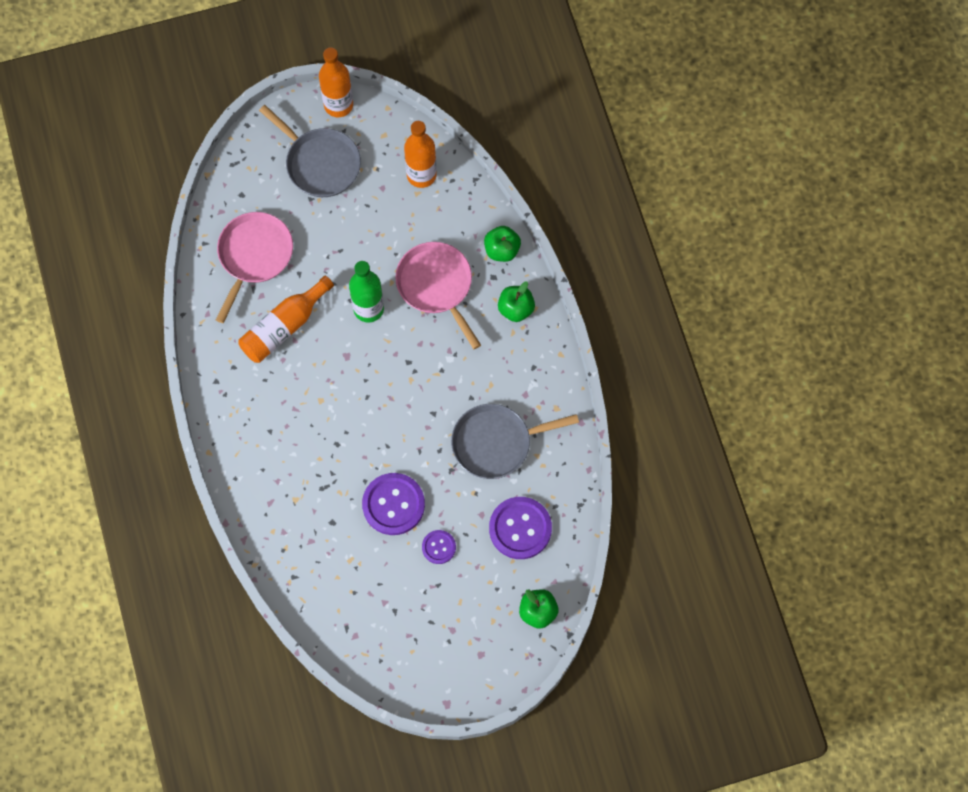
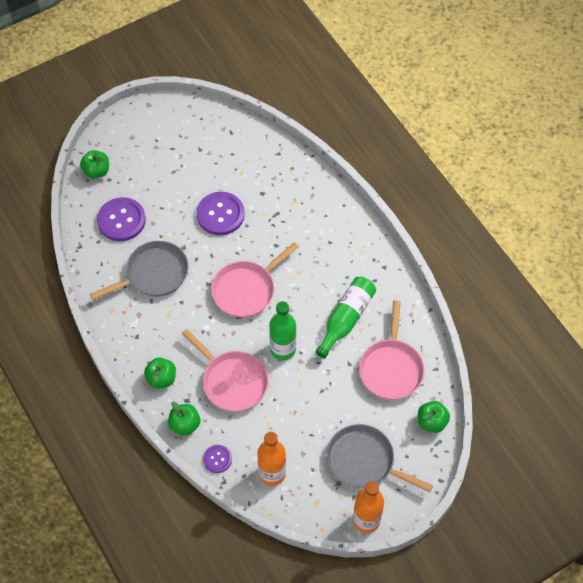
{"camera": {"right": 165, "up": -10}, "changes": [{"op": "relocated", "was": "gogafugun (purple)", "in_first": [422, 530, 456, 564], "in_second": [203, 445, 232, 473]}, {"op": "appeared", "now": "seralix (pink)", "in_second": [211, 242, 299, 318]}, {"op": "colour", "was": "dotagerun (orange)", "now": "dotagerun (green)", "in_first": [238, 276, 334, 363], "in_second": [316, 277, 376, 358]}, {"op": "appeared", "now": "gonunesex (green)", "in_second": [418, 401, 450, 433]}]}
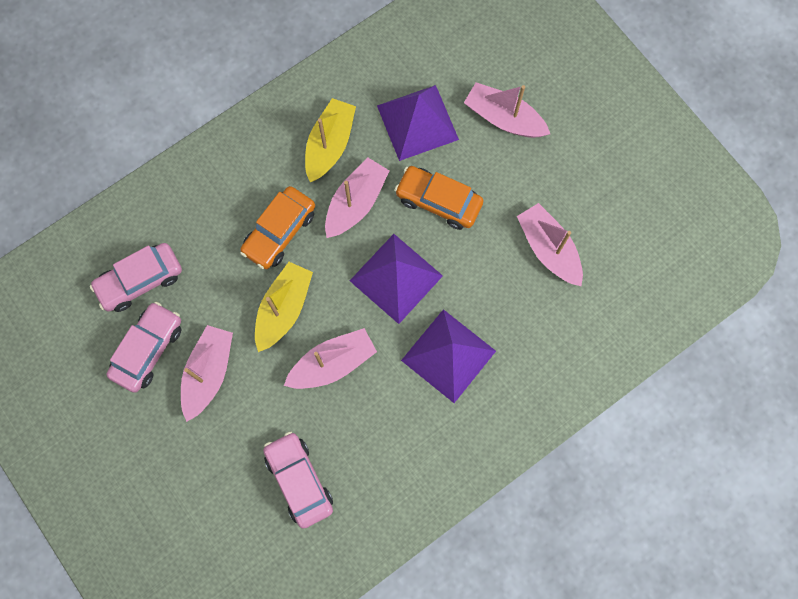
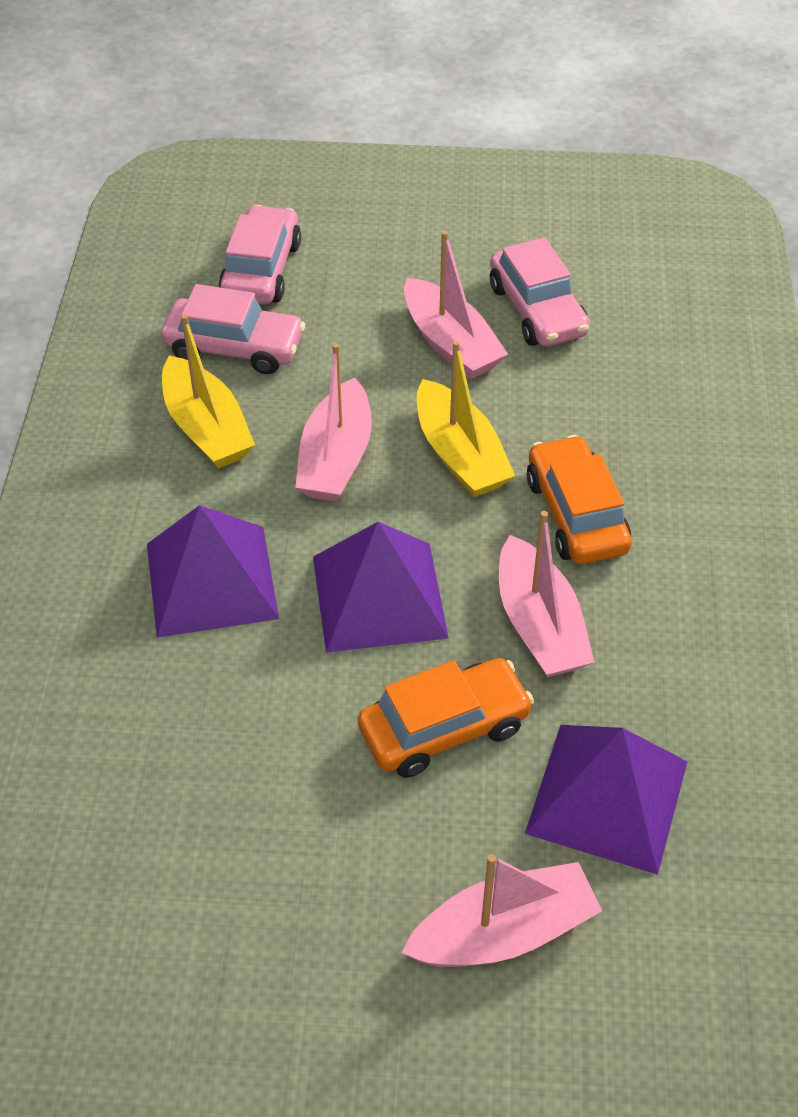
{"camera": {"right": 130, "up": -25}, "changes": [{"op": "relocated", "was": "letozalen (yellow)", "in_first": [305, 98, 356, 182], "in_second": [162, 314, 255, 469]}, {"op": "relocated", "was": "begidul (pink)", "in_first": [90, 243, 182, 312], "in_second": [219, 205, 301, 304]}, {"op": "missing", "was": "letozalen (pink)", "in_first": [517, 203, 583, 286]}]}
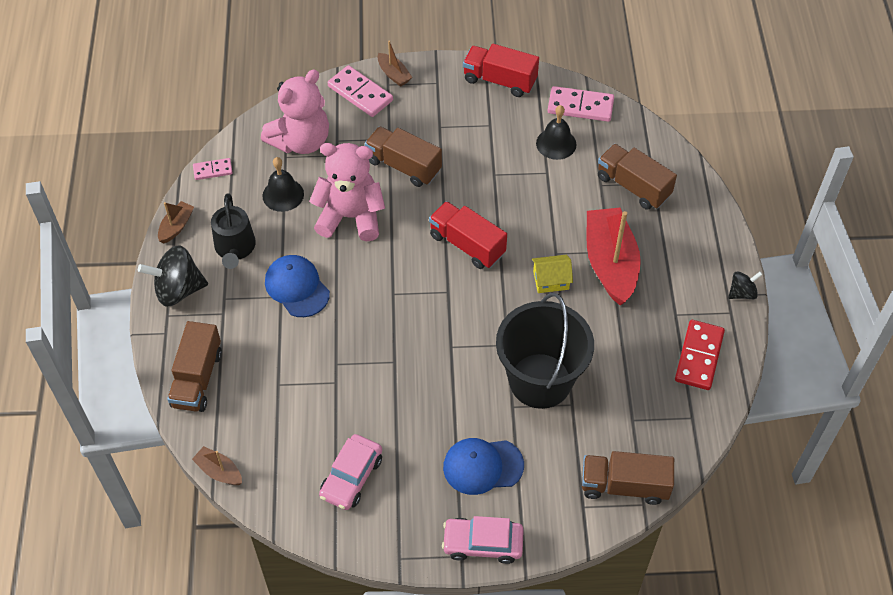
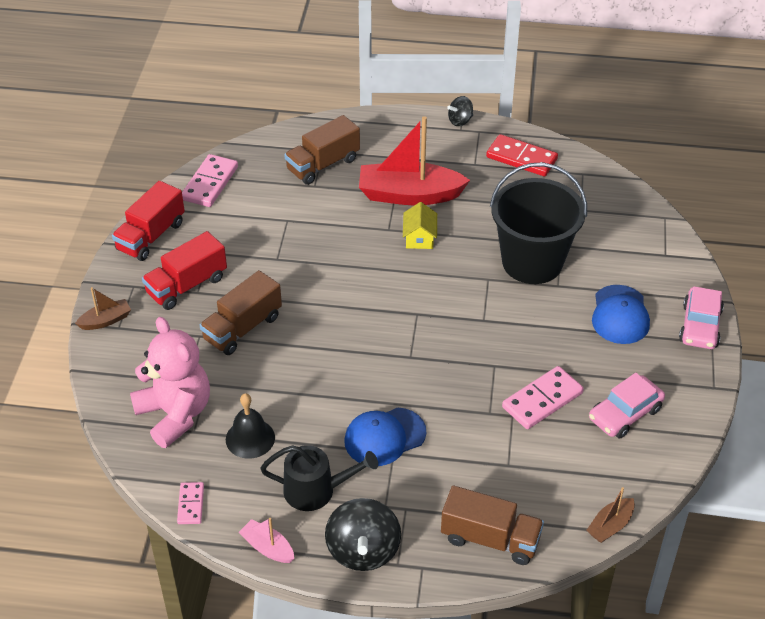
{"camera": {"right": -80, "up": -10}, "changes": [{"op": "relocated", "was": "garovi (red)", "in_first": [429, 201, 507, 269], "in_second": [142, 231, 227, 310]}, {"op": "colour", "was": "letozalen (brown)", "now": "letozalen (pink)", "in_first": [158, 201, 194, 243], "in_second": [239, 518, 294, 563]}, {"op": "spun", "was": "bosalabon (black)", "in_first": [728, 271, 763, 299], "in_second": [447, 96, 473, 126], "clockwise": -105}, {"op": "relocated", "was": "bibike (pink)", "in_first": [328, 65, 393, 117], "in_second": [502, 366, 584, 429]}, {"op": "spun", "was": "begidul (pink)", "in_first": [319, 434, 382, 510], "in_second": [589, 373, 665, 439], "clockwise": 105}, {"op": "missing", "was": "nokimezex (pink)", "in_first": [309, 143, 385, 242]}, {"op": "missing", "was": "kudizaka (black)", "in_first": [536, 105, 577, 160]}, {"op": "missing", "was": "garovi (brown)", "in_first": [582, 451, 674, 505]}]}
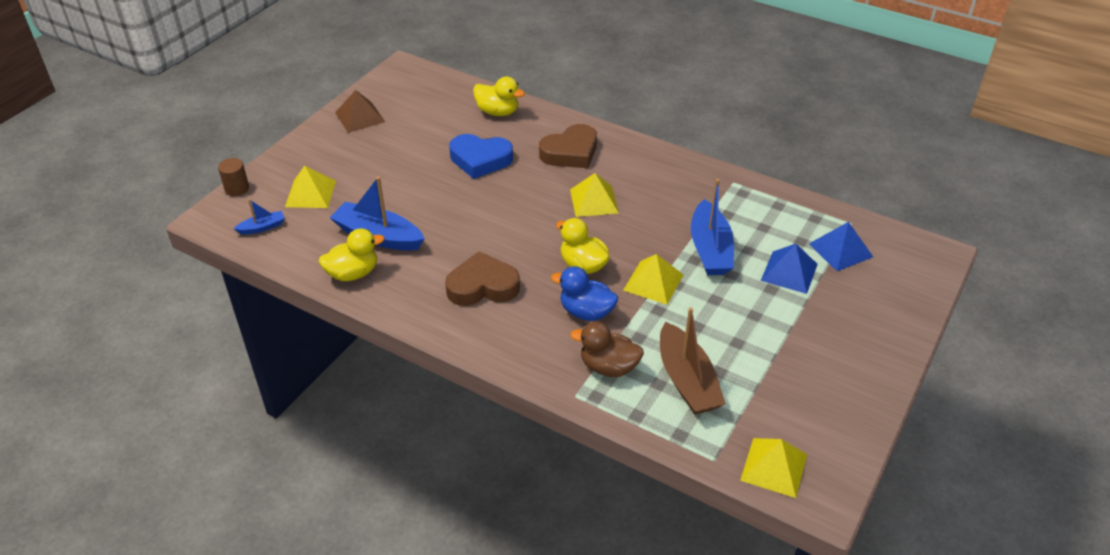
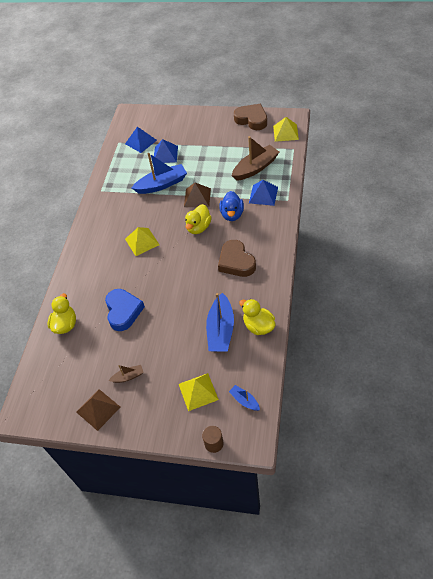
{"camera": {"right": -105, "up": 10}, "changes": [{"op": "appeared", "now": "letozalen (brown)", "in_second": [109, 365, 144, 383]}, {"op": "colour", "was": "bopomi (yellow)", "now": "bopomi (brown)", "in_first": [623, 254, 683, 305], "in_second": [184, 183, 211, 207]}, {"op": "relocated", "was": "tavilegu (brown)", "in_first": [539, 124, 597, 168], "in_second": [234, 104, 267, 130]}, {"op": "exchanged", "was": "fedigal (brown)", "now": "bopomi (blue)", "in_first": [570, 322, 644, 377], "in_second": [249, 180, 278, 206]}]}
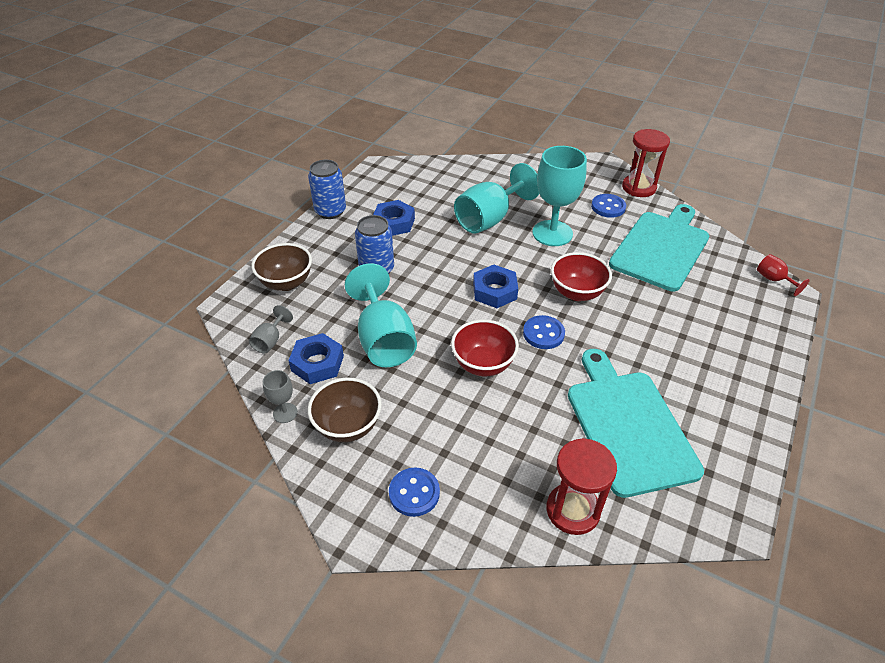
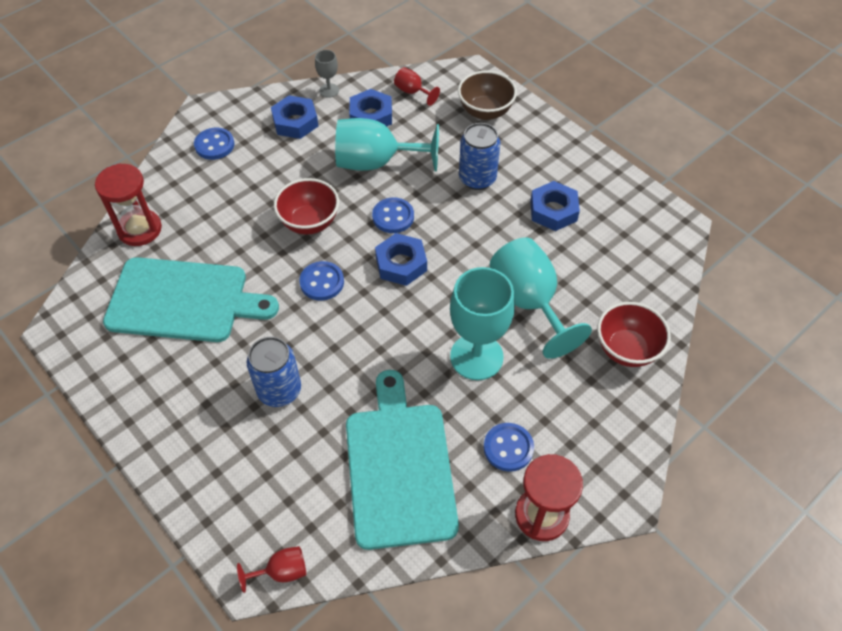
{"camera": {"right": 110, "up": 10}, "changes": [{"op": "relocated", "was": "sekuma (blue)", "in_first": [308, 160, 346, 219], "in_second": [247, 337, 301, 407]}, {"op": "exchanged", "was": "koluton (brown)", "now": "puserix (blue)", "in_first": [308, 378, 382, 442], "in_second": [271, 95, 318, 139]}, {"op": "spun", "was": "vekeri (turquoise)", "in_first": [609, 204, 709, 291], "in_second": [346, 370, 459, 550], "clockwise": -150}, {"op": "appeared", "now": "gogafugun (blue)", "in_second": [372, 197, 414, 233]}, {"op": "colour", "was": "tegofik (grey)", "now": "tegofik (red)", "in_first": [249, 305, 293, 354], "in_second": [394, 67, 440, 106]}, {"op": "relocated", "was": "koluton (red)", "in_first": [551, 252, 612, 301], "in_second": [597, 302, 671, 367]}]}
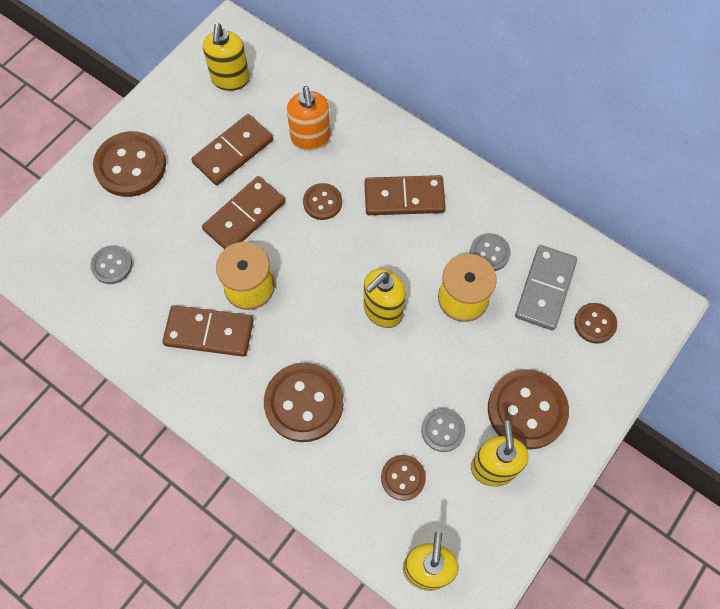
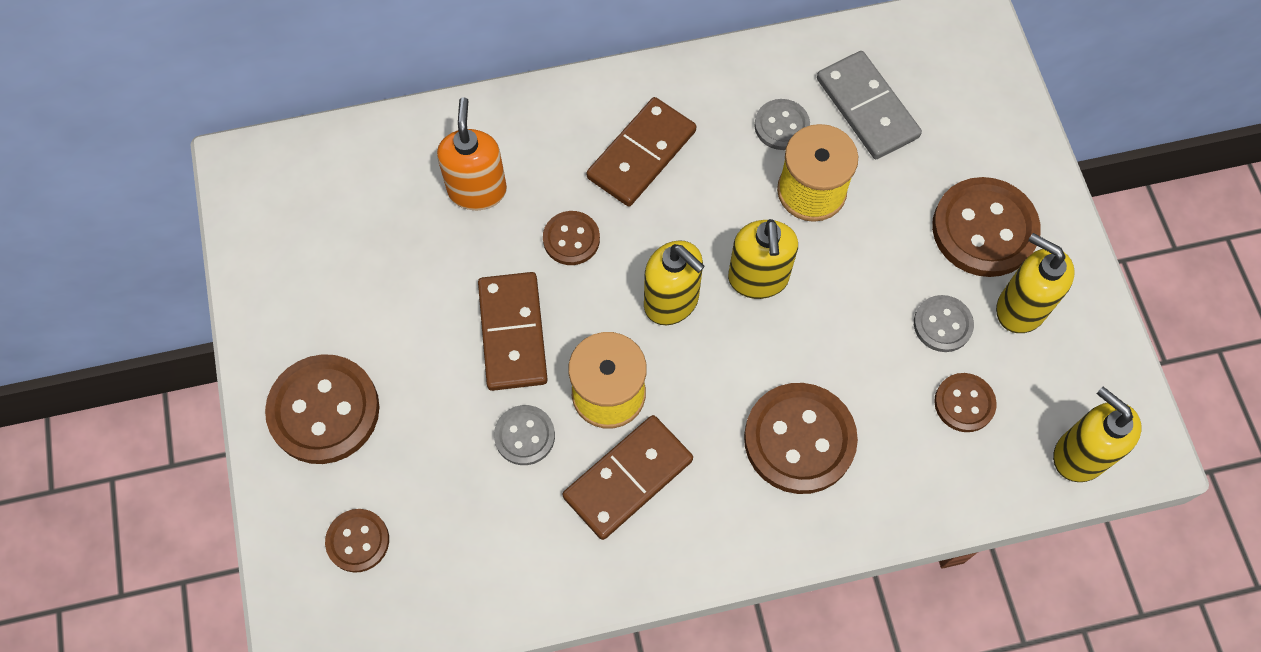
{"camera": {"right": -50, "up": 0}, "changes": [{"op": "relocated", "was": "gogafugun (brown)", "in_first": [574, 303, 617, 344], "in_second": [325, 509, 389, 573]}, {"op": "spun", "was": "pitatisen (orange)", "in_first": [287, 86, 331, 151], "in_second": [437, 97, 507, 210], "clockwise": -120}, {"op": "relocated", "was": "gogafugun (grey)", "in_first": [90, 245, 132, 284], "in_second": [494, 405, 555, 465]}, {"op": "relocated", "was": "pitatisen (yellow)", "in_first": [203, 23, 250, 91], "in_second": [644, 240, 705, 325]}, {"op": "missing", "was": "bibike (brown)", "in_first": [191, 114, 273, 185]}]}
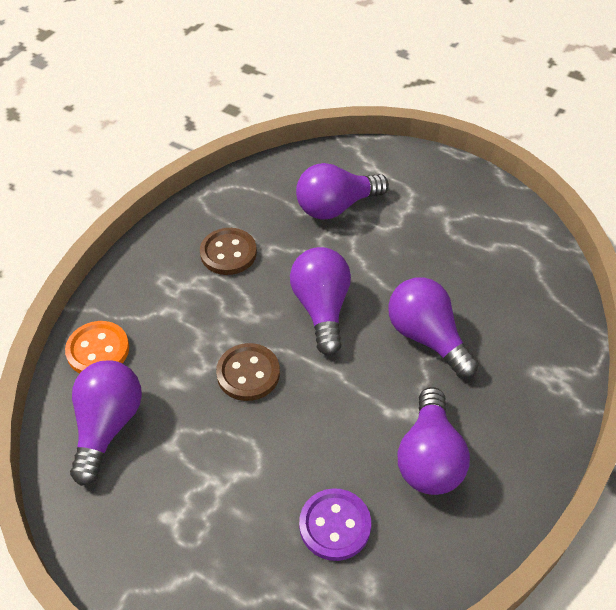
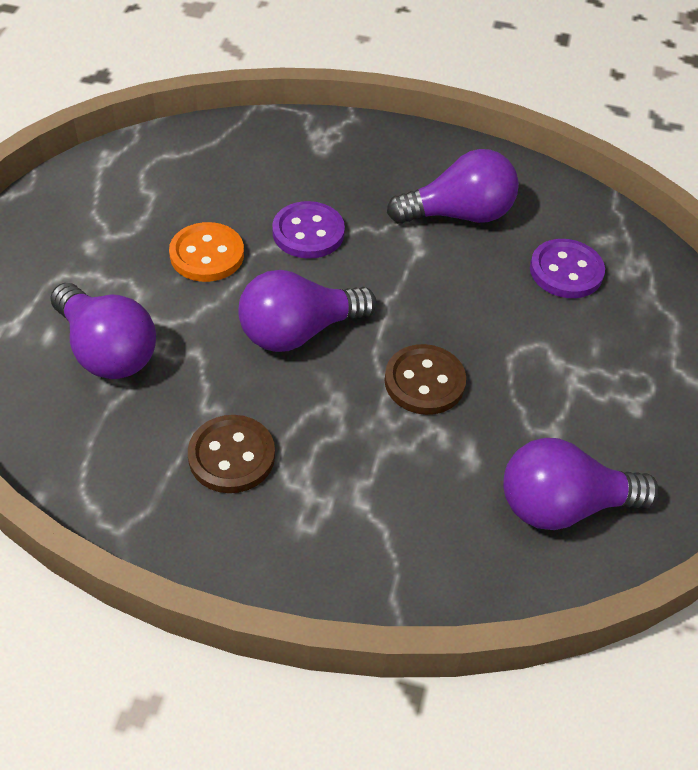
{"camera": {"right": -110, "up": 0}, "changes": [{"op": "relocated", "was": "gogafugun (orange)", "in_first": [65, 321, 129, 373], "in_second": [169, 222, 244, 282]}, {"op": "exchanged", "was": "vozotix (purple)", "now": "gogafugun (purple)", "in_first": [388, 277, 479, 378], "in_second": [272, 201, 345, 259]}]}
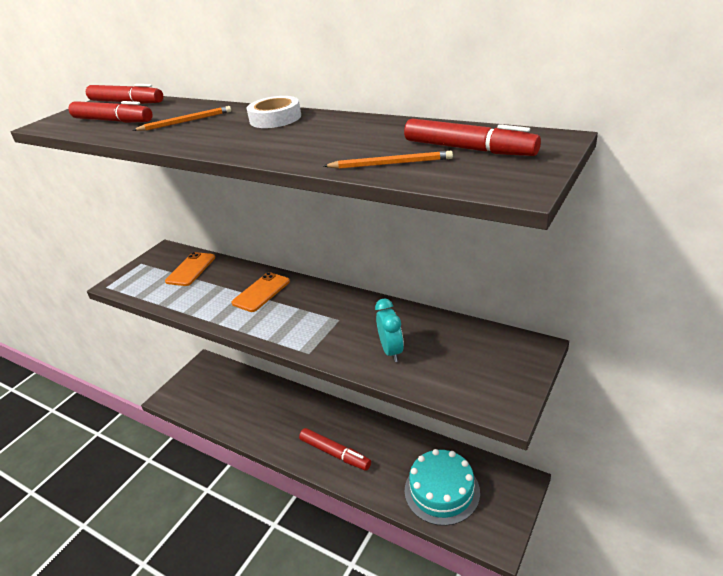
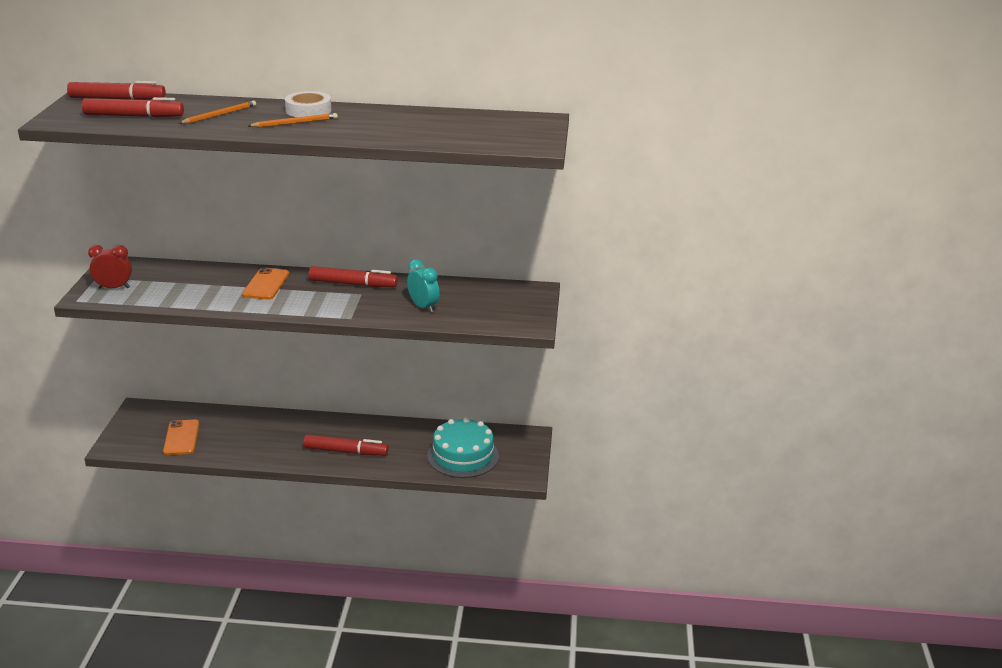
{"camera": {"right": -30, "up": -5}, "changes": [{"op": "appeared", "now": "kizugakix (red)", "in_second": [88, 245, 132, 288]}, {"op": "relocated", "was": "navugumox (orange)", "in_first": [165, 252, 215, 286], "in_second": [163, 419, 199, 455]}, {"op": "relocated", "was": "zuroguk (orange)", "in_first": [324, 151, 453, 169], "in_second": [248, 113, 338, 128]}, {"op": "relocated", "was": "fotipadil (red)", "in_first": [404, 118, 541, 156], "in_second": [309, 266, 398, 287]}]}
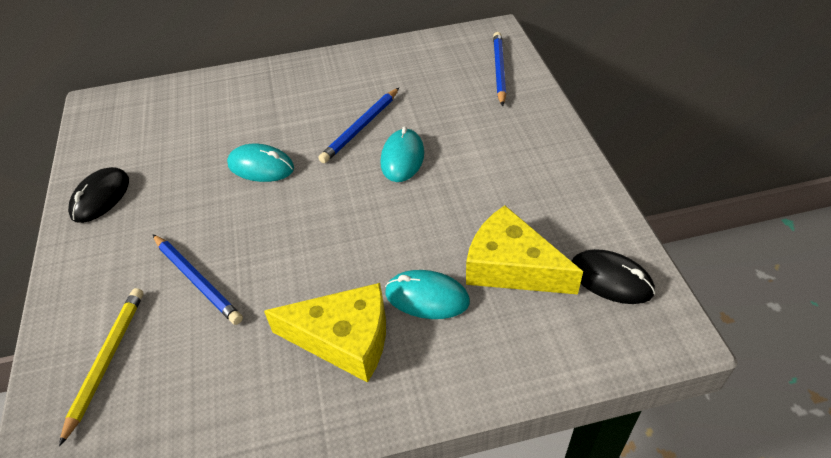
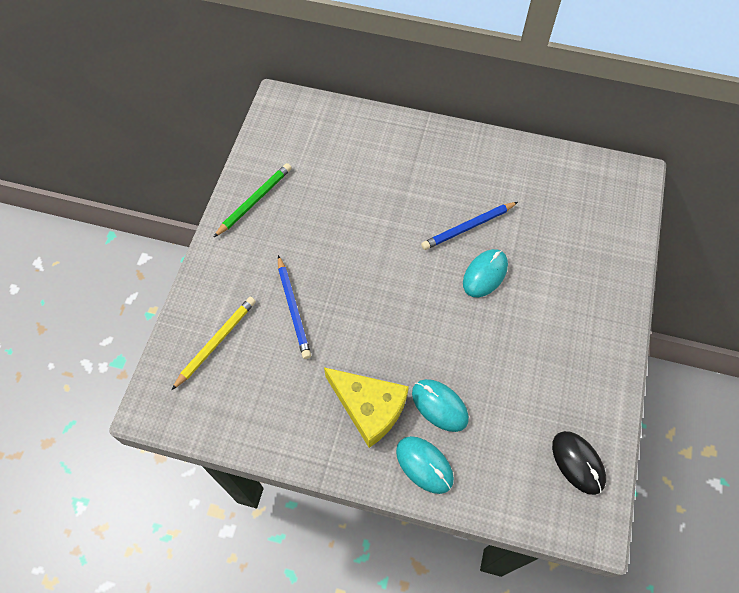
{"camera": {"right": 25, "up": 15}, "changes": [{"op": "exchanged", "was": "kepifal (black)", "now": "zuroguk (green)", "in_first": [68, 167, 129, 223], "in_second": [214, 163, 292, 237]}, {"op": "relocated", "was": "kepifal (turquoise)", "in_first": [227, 144, 294, 182], "in_second": [396, 436, 454, 494]}, {"op": "missing", "was": "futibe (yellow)", "in_first": [466, 205, 583, 294]}, {"op": "missing", "was": "zuroguk (blue)", "in_first": [493, 32, 506, 106]}]}
